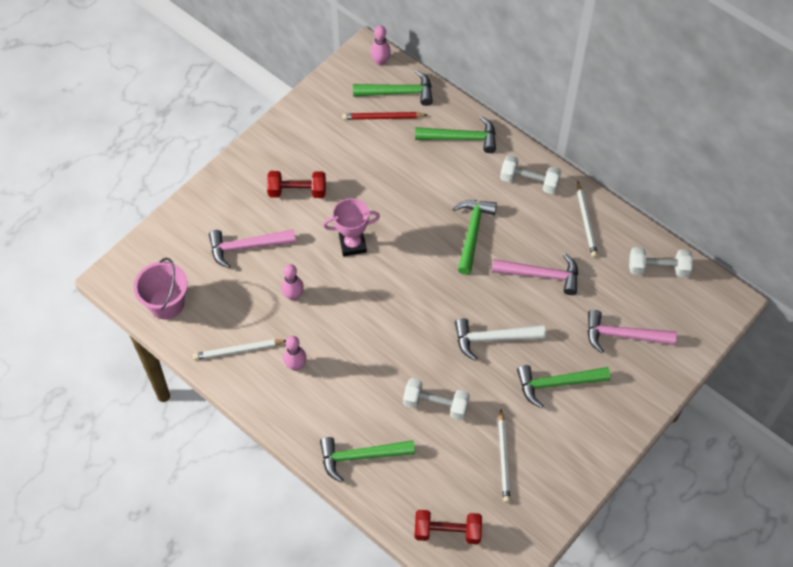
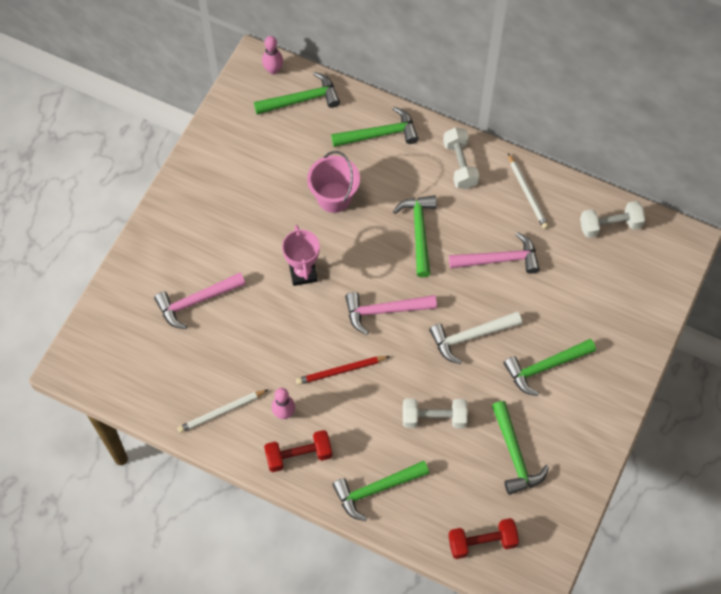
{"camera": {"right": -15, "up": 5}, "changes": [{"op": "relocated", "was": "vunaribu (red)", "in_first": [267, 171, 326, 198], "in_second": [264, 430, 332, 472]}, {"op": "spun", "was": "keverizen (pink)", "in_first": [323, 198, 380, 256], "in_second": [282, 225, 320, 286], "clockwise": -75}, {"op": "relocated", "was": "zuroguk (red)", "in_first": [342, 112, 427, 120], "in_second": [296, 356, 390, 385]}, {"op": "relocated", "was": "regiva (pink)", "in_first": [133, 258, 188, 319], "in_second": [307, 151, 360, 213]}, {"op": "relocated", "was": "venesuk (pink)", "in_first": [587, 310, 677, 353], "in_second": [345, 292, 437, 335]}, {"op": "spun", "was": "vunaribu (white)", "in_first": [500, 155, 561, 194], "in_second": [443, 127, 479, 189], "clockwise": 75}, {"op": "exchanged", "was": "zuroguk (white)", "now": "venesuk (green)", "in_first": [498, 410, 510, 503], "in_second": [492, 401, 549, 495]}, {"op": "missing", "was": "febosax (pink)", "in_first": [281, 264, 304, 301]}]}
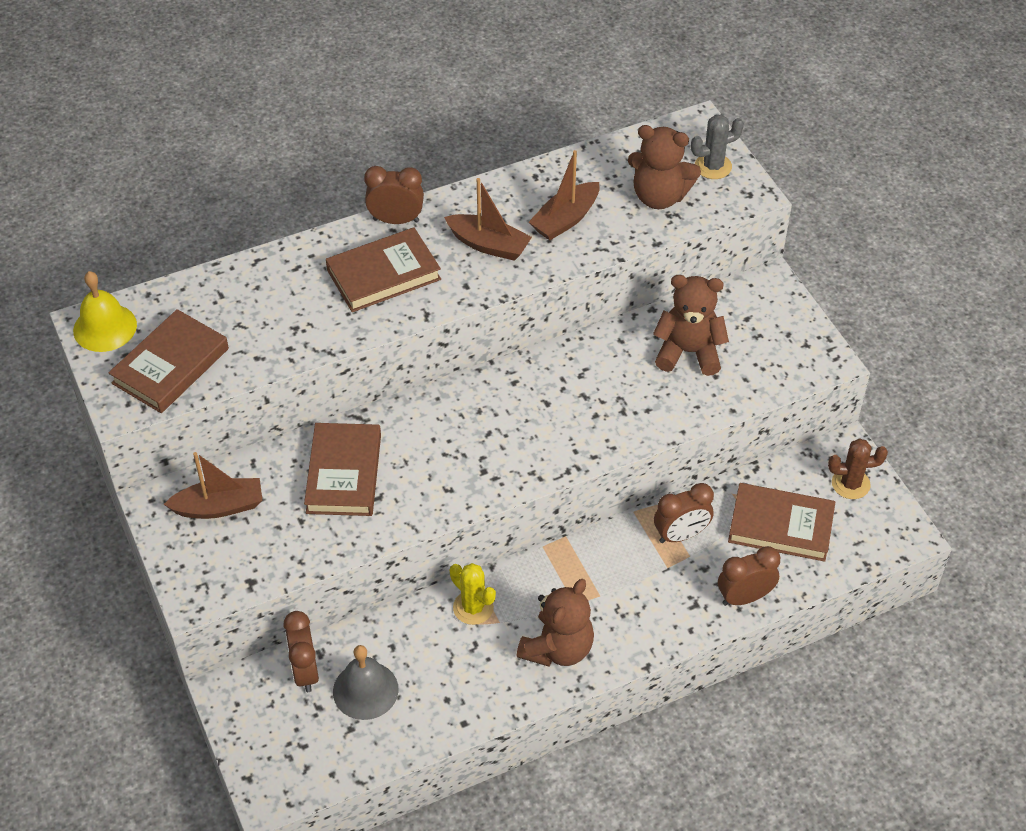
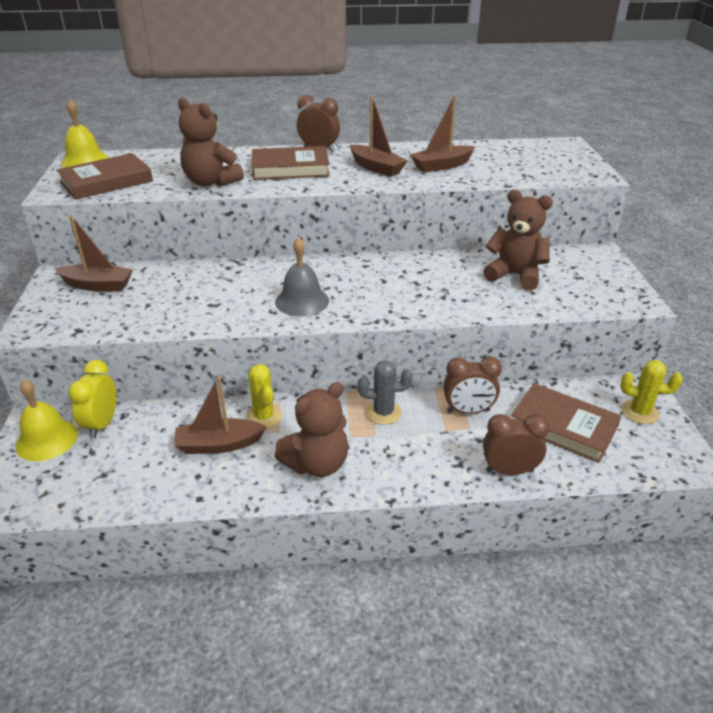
{"camera": {"right": 20, "up": -15}, "changes": [{"op": "appeared", "now": "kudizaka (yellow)", "in_second": [15, 380, 78, 461]}, {"op": "colour", "was": "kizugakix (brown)", "now": "kizugakix (yellow)", "in_first": [284, 611, 319, 692], "in_second": [68, 360, 117, 438]}, {"op": "appeared", "now": "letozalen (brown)", "in_second": [174, 376, 267, 454]}, {"op": "relocated", "was": "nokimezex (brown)", "in_first": [628, 125, 701, 209], "in_second": [178, 97, 244, 187]}, {"op": "relocated", "was": "kudizaka (grey)", "in_first": [333, 645, 399, 720], "in_second": [275, 237, 329, 316]}, {"op": "relocated", "was": "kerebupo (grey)", "in_first": [691, 114, 744, 179], "in_second": [358, 360, 413, 425]}, {"op": "colour", "was": "kerebupo (brown)", "now": "kerebupo (yellow)", "in_first": [828, 438, 888, 499], "in_second": [620, 360, 683, 424]}, {"op": "missing", "was": "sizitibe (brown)", "in_first": [304, 423, 381, 516]}]}
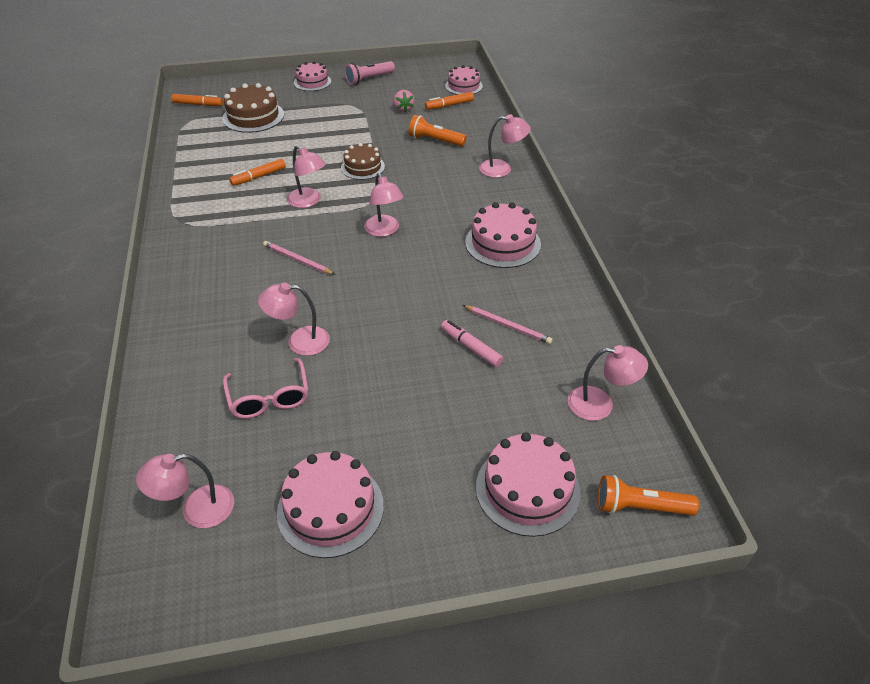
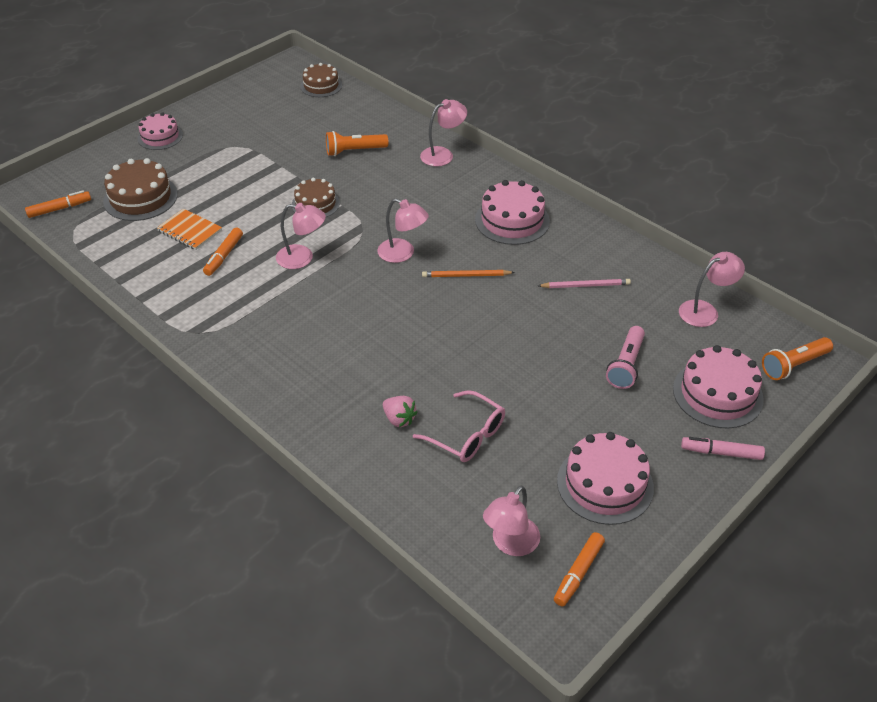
{"camera": {"right": -35, "up": 0}, "changes": [{"op": "appeared", "now": "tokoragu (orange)", "in_second": [157, 208, 222, 250]}, {"op": "colour", "was": "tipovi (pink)", "now": "tipovi (brown)", "in_first": [445, 65, 483, 95], "in_second": [300, 63, 342, 97]}, {"op": "relocated", "was": "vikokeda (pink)", "in_first": [393, 90, 415, 112], "in_second": [383, 396, 417, 427]}, {"op": "appeared", "now": "zuroguk (orange)", "in_second": [422, 270, 515, 277]}, {"op": "relocated", "was": "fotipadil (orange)", "in_first": [425, 92, 474, 110], "in_second": [554, 532, 605, 606]}, {"op": "relocated", "was": "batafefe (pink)", "in_first": [345, 61, 395, 85], "in_second": [606, 326, 645, 389]}, {"op": "relocated", "was": "fotipadil (pink)", "in_first": [441, 320, 503, 367], "in_second": [681, 437, 765, 460]}, {"op": "missing", "was": "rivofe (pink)", "in_first": [258, 283, 330, 356]}, {"op": "missing", "was": "zuroguk (pink)", "in_first": [263, 241, 335, 275]}]}
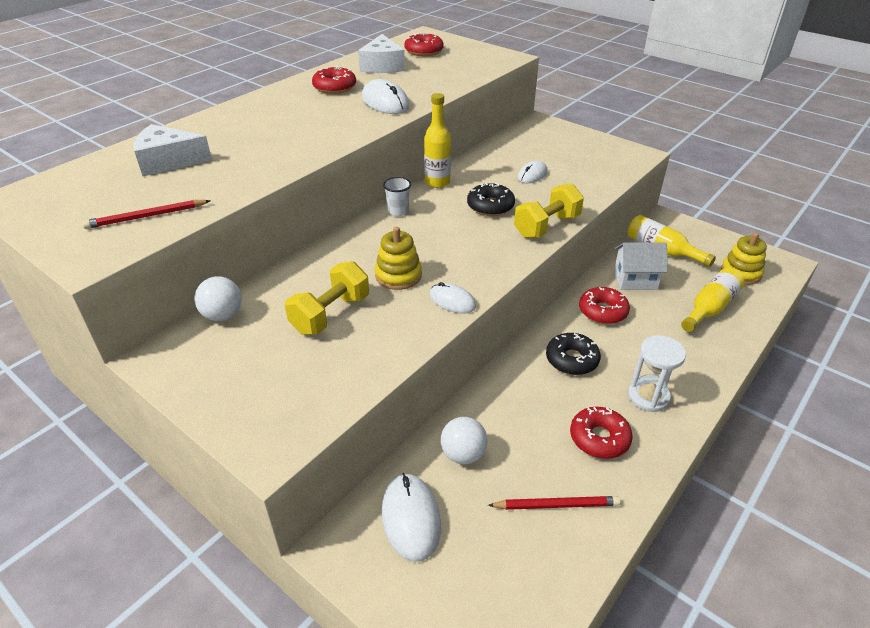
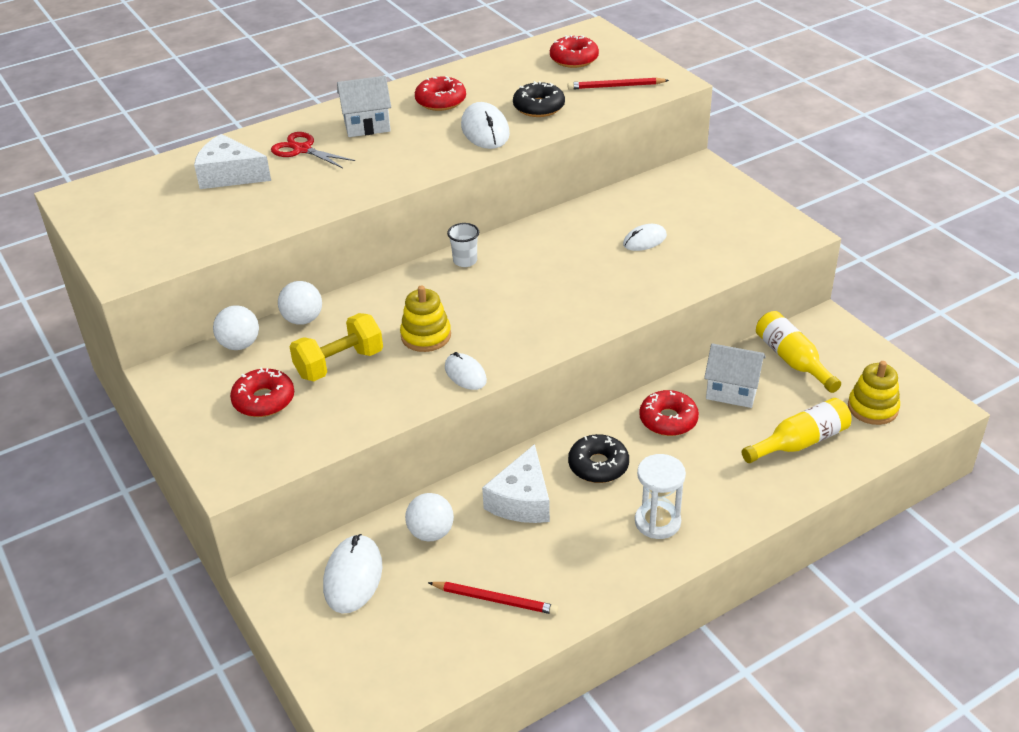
{"camera": {"right": 20, "up": 0}, "changes": [{"op": "relocated", "was": "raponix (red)", "in_first": [570, 407, 633, 459], "in_second": [230, 367, 294, 417]}, {"op": "appeared", "now": "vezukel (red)", "in_second": [271, 132, 355, 168]}, {"op": "appeared", "now": "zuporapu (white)", "in_second": [278, 281, 322, 325]}, {"op": "appeared", "now": "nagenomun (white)", "in_second": [337, 76, 391, 137]}, {"op": "relocated", "was": "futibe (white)", "in_first": [358, 34, 405, 73], "in_second": [482, 444, 550, 523]}, {"op": "relocated", "was": "raponix (black)", "in_first": [467, 183, 515, 216], "in_second": [513, 81, 565, 117]}, {"op": "relocated", "was": "zuroguk (red)", "in_first": [82, 200, 211, 229], "in_second": [568, 77, 669, 90]}, {"op": "missing", "was": "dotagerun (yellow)", "in_first": [424, 93, 451, 188]}, {"op": "missing", "was": "vunaribu (yellow)", "in_first": [514, 183, 584, 238]}]}
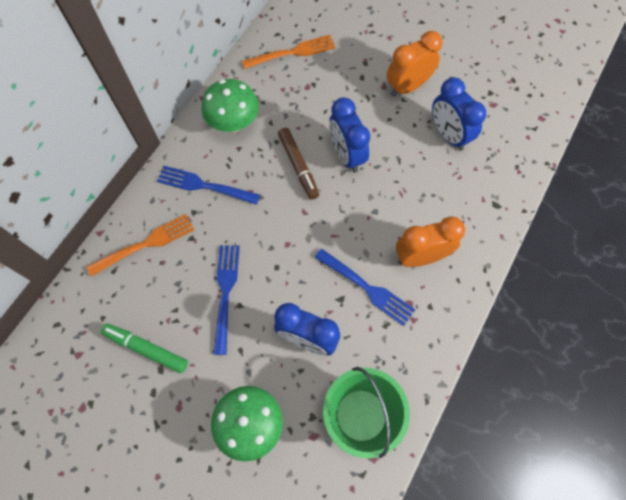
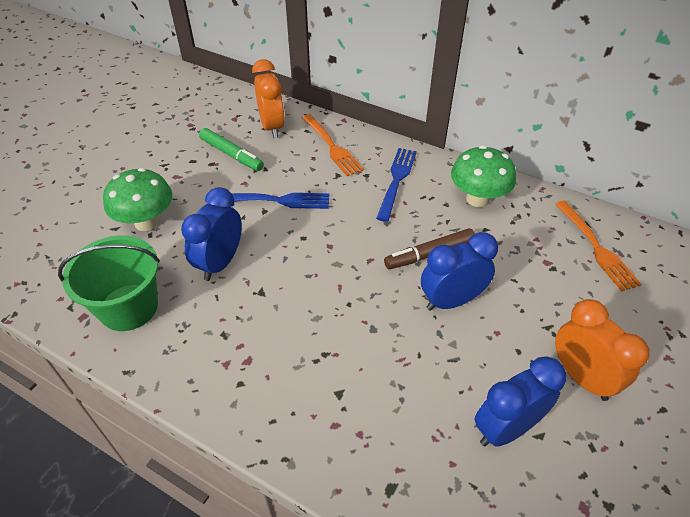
{"camera": {"right": 90, "up": -20}, "changes": [{"op": "spun", "was": "fotipadil (green)", "in_first": [101, 324, 188, 373], "in_second": [199, 128, 264, 171], "clockwise": 105}, {"op": "relocated", "was": "kizugakix (orange)", "in_first": [396, 216, 465, 267], "in_second": [252, 59, 285, 138]}, {"op": "missing", "was": "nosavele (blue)", "in_first": [314, 249, 415, 326]}]}
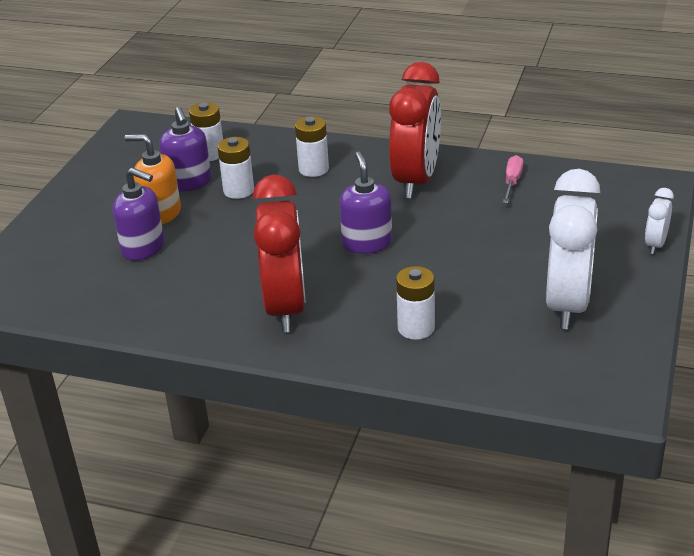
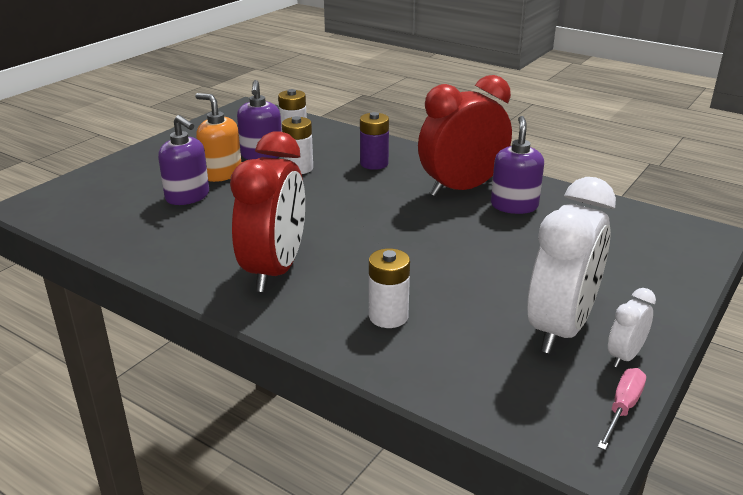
{"camera": {"right": 15, "up": -5}, "changes": [{"op": "colour", "was": "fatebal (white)", "now": "fatebal (purple)", "in_first": [295, 116, 329, 177], "in_second": [360, 112, 389, 170]}, {"op": "spun", "was": "kizugakix (red)", "in_first": [389, 62, 441, 199], "in_second": [418, 75, 512, 197], "clockwise": -150}, {"op": "relocated", "was": "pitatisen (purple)", "in_first": [339, 152, 392, 254], "in_second": [491, 116, 544, 214]}, {"op": "relocated", "was": "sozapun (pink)", "in_first": [503, 155, 523, 204], "in_second": [597, 368, 646, 450]}, {"op": "relocated", "was": "kizugakix (white)", "in_first": [645, 188, 674, 254], "in_second": [608, 288, 656, 367]}]}
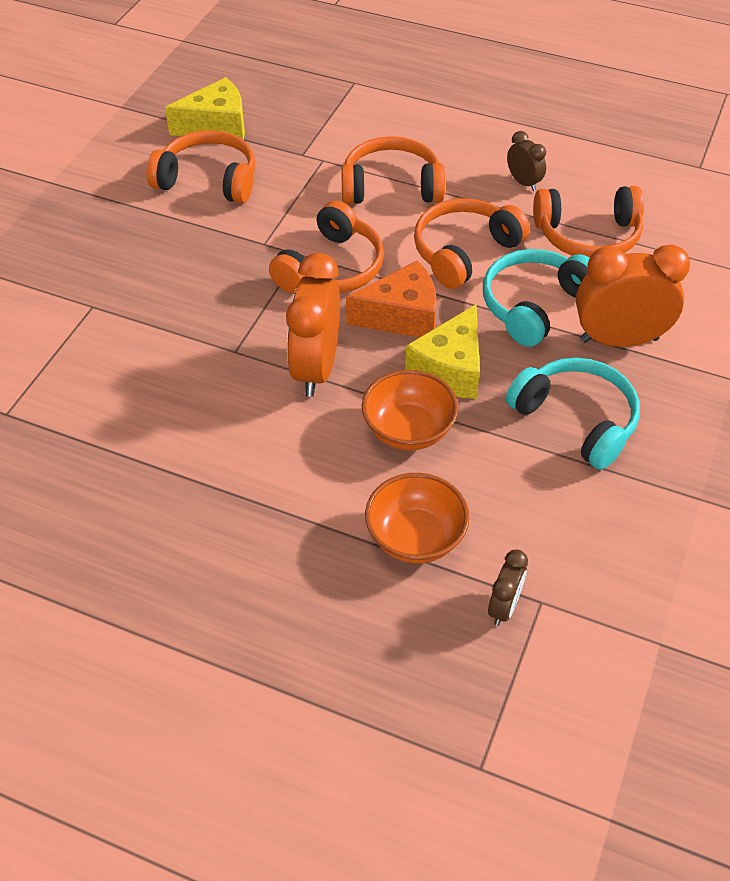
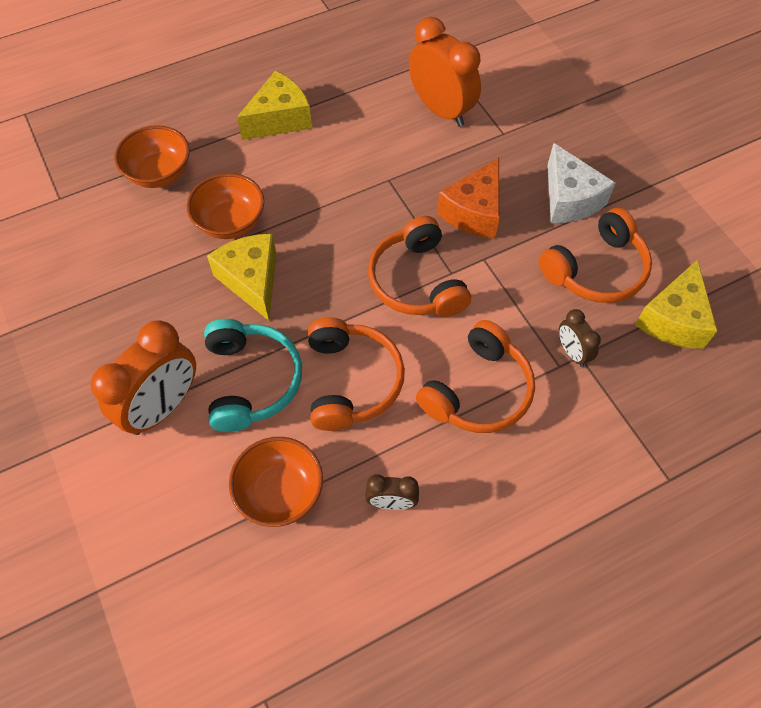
{"camera": {"right": 130, "up": 10}, "changes": [{"op": "exchanged", "was": "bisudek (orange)", "now": "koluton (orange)", "in_first": [533, 186, 644, 258], "in_second": [229, 437, 323, 527]}, {"op": "appeared", "now": "futibe (yellow)", "in_second": [237, 71, 312, 140]}, {"op": "relocated", "was": "kizugakix (orange)", "in_first": [286, 253, 340, 397], "in_second": [409, 17, 481, 127]}, {"op": "relocated", "was": "futibe (orange)", "in_first": [346, 260, 437, 338], "in_second": [437, 157, 500, 239]}, {"op": "appeared", "now": "futibe (white)", "in_second": [547, 143, 616, 223]}, {"op": "relocated", "was": "kizugakix (brown)", "in_first": [488, 550, 528, 626], "in_second": [559, 309, 601, 367]}, {"op": "missing", "was": "bisudek (turquoise)", "in_first": [506, 358, 640, 470]}]}
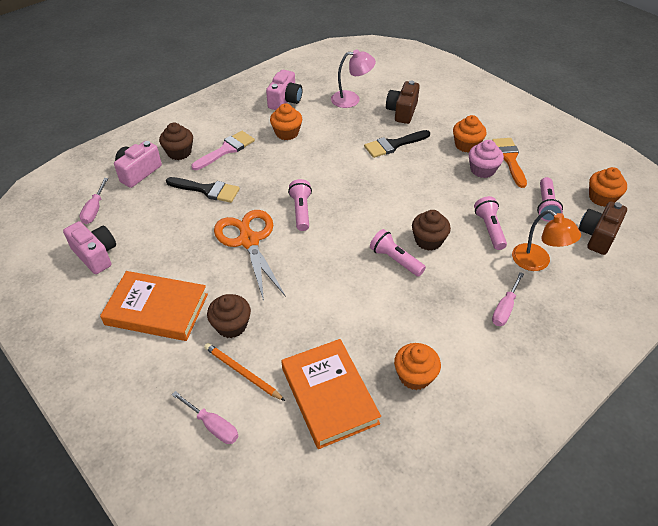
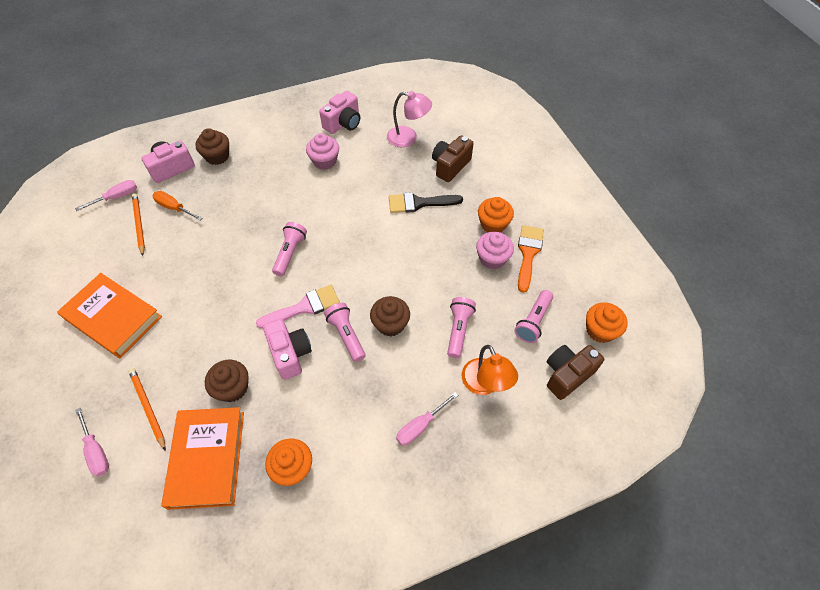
{"camera": {"right": 20, "up": 10}, "changes": [{"op": "spun", "was": "sozapun (pink)", "in_first": [80, 178, 108, 224], "in_second": [75, 180, 137, 211], "clockwise": -150}, {"op": "appeared", "now": "zuroguk (orange)", "in_second": [132, 193, 145, 256]}, {"op": "appeared", "now": "sozapun (orange)", "in_second": [153, 191, 202, 221]}, {"op": "relocated", "was": "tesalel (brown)", "in_first": [207, 294, 251, 338], "in_second": [205, 360, 249, 402]}, {"op": "relocated", "was": "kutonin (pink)", "in_first": [191, 131, 255, 170], "in_second": [256, 285, 340, 329]}, {"op": "relocated", "was": "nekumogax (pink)", "in_first": [63, 221, 116, 274], "in_second": [263, 319, 312, 380]}, {"op": "colour", "was": "tesalel (orange)", "now": "tesalel (pink)", "in_first": [270, 103, 302, 140], "in_second": [306, 133, 339, 170]}, {"op": "missing", "was": "kutonin (black)", "in_first": [166, 177, 240, 203]}, {"op": "missing", "was": "vezukel (orange)", "in_first": [214, 210, 286, 301]}]}
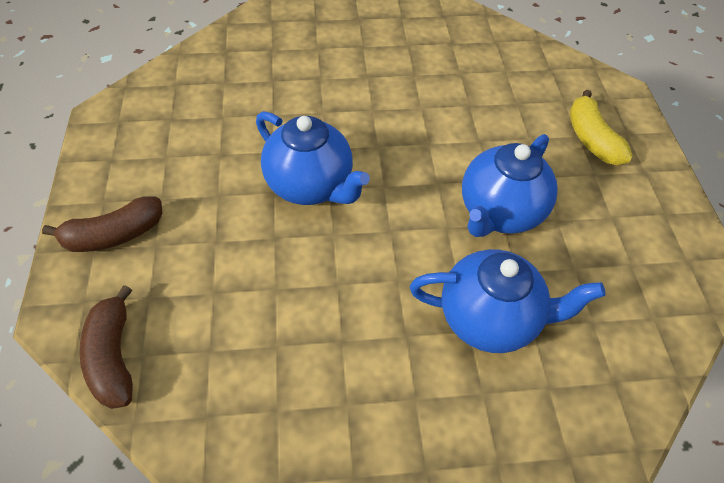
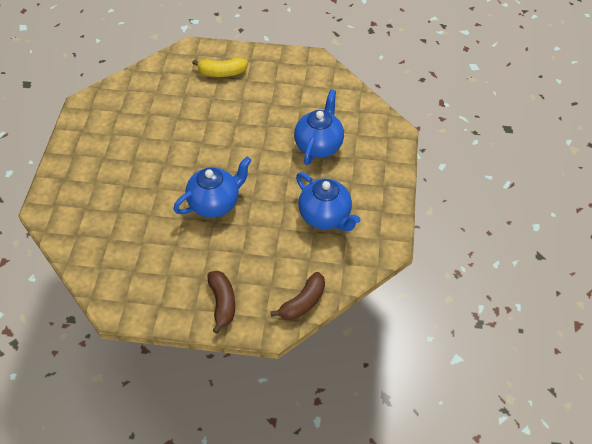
{"camera": {"right": -75, "up": 0}, "changes": [{"op": "spun", "was": "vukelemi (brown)", "in_first": [80, 285, 133, 409], "in_second": [270, 272, 325, 320], "clockwise": -45}, {"op": "relocated", "was": "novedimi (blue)", "in_first": [462, 134, 558, 237], "in_second": [296, 172, 360, 231]}]}
